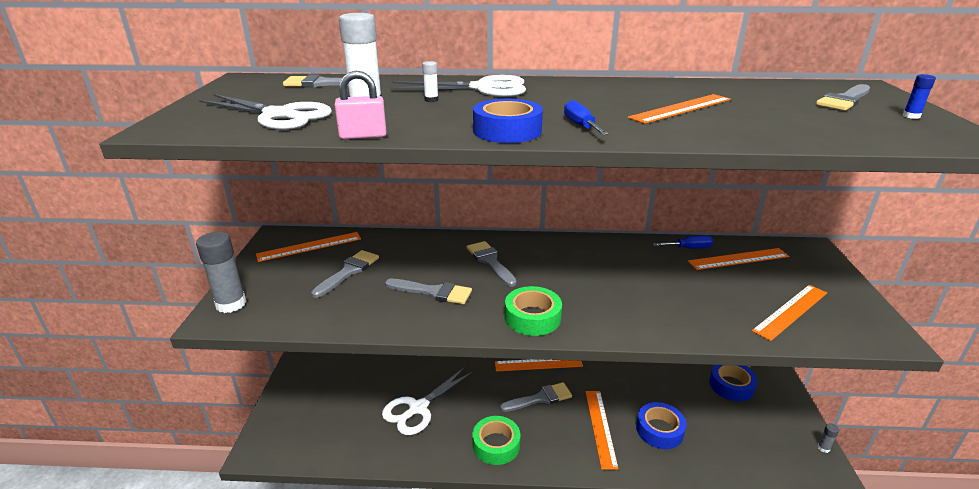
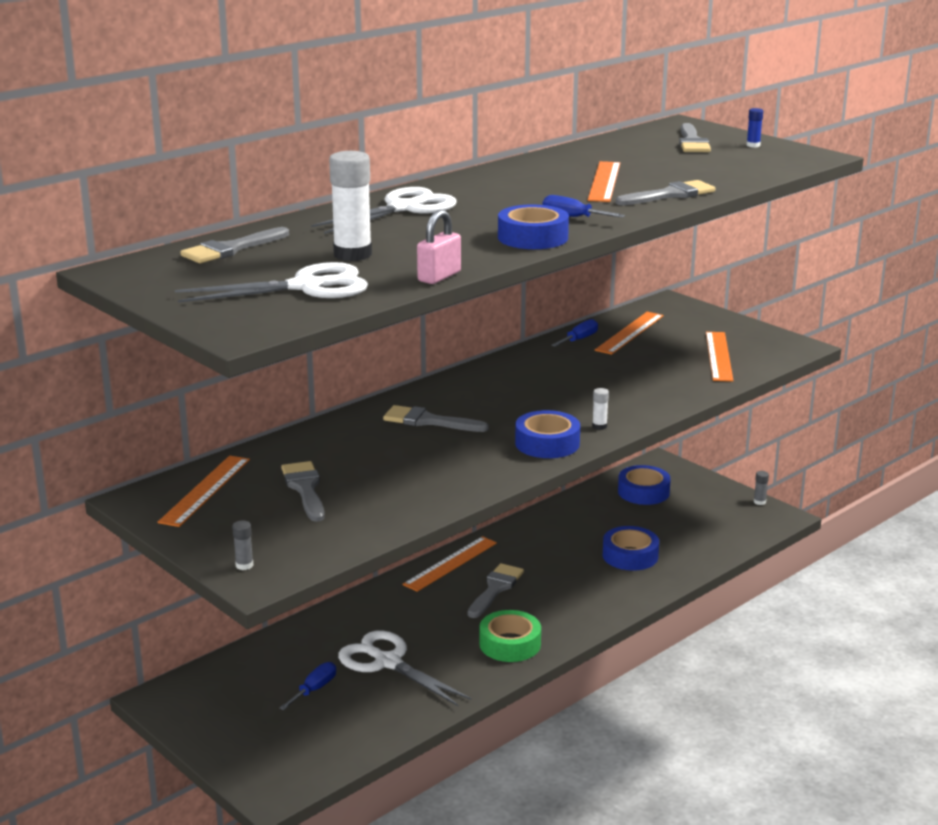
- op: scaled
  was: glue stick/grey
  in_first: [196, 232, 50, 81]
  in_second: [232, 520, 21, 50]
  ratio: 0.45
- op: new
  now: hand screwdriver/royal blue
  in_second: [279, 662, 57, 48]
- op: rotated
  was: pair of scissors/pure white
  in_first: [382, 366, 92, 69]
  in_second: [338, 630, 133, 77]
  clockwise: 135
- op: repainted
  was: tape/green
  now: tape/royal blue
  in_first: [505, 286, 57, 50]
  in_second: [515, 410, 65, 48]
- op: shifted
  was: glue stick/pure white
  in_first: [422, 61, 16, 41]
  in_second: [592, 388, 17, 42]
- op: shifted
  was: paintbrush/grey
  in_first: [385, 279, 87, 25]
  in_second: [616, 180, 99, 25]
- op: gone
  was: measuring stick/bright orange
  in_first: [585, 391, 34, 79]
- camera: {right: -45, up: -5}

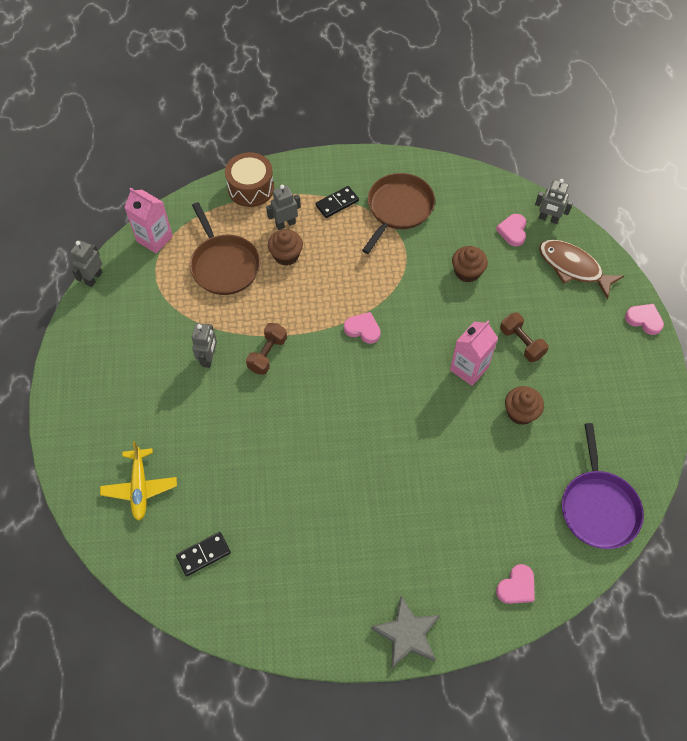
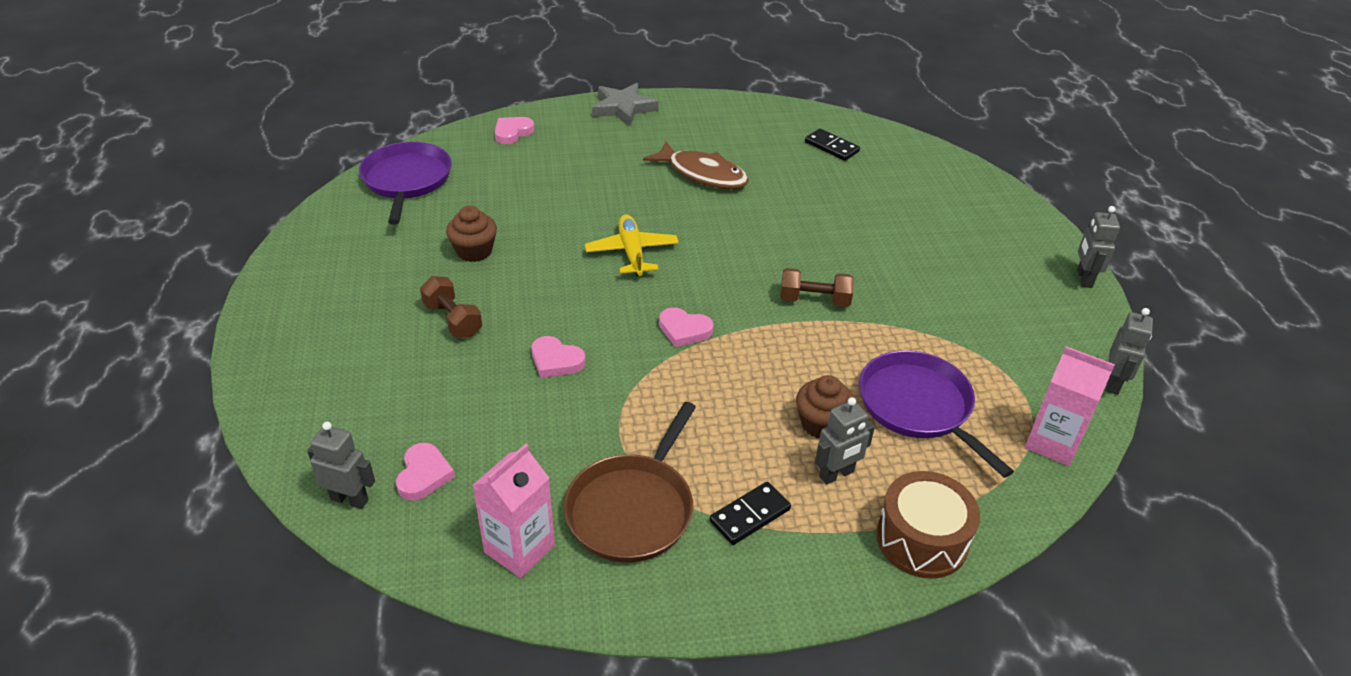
- op: shifted
  was: carton/rosy
  in_first: [450, 321, 48, 65]
  in_second: [472, 444, 83, 134]
- op: shifted
  was: heart/rosy
  in_first: [625, 304, 39, 31]
  in_second: [532, 336, 53, 42]
- op: shifted
  was: toy plane/golden
  in_first: [100, 441, 77, 80]
  in_second: [585, 214, 94, 62]
- op: shifted
  was: fish/russet
  in_first: [539, 240, 85, 59]
  in_second: [643, 141, 106, 48]
- op: rotated
  was: dumbbell/russet
  in_first: [246, 323, 41, 52]
  in_second: [780, 268, 74, 39]
  clockwise: 75
- op: rotated
  was: domino/ebony
  in_first: [176, 532, 55, 44]
  in_second: [805, 128, 55, 33]
  clockwise: 75
- op: repainted
  was: frying pan/russet
  now: frying pan/violet
  in_first: [190, 202, 70, 93]
  in_second: [859, 350, 155, 128]
- op: shifted
  was: toy robot/grey
  in_first: [192, 323, 25, 45]
  in_second: [1077, 206, 43, 82]
- op: gone
  was: fairy cake/russet
  in_first: [452, 246, 36, 37]
- camera: {right: 175, up: -20}

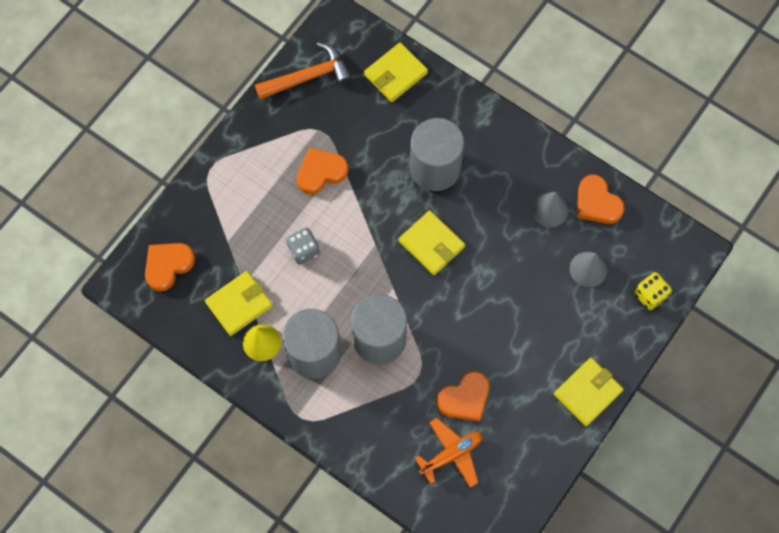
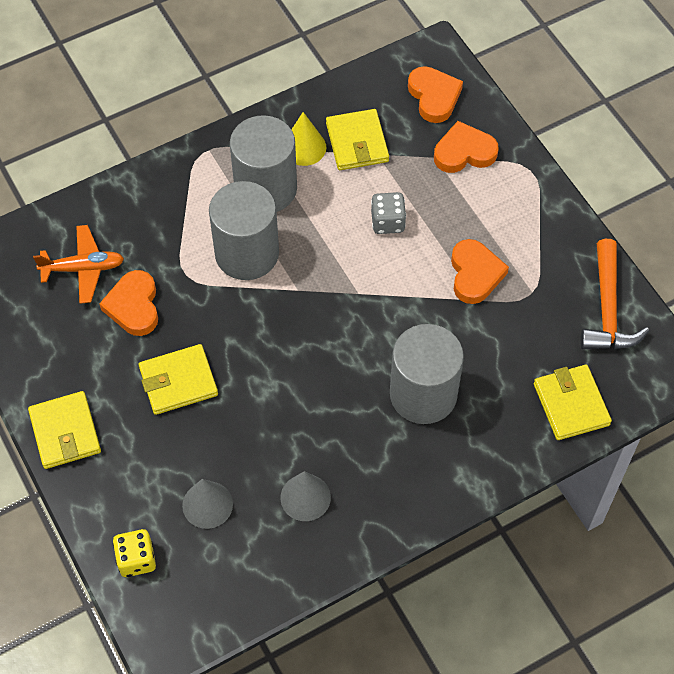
- op: rotated
  was: toy plane/bright orange
  in_first: [415, 418, 67, 70]
  in_second: [33, 225, 91, 79]
  clockwise: -90
- op: shifted
  was: billfold/golden
  in_first: [399, 210, 66, 65]
  in_second: [139, 344, 79, 71]
- op: shifted
  was: heart/bright orange
  in_first: [577, 174, 47, 50]
  in_second: [434, 121, 65, 52]
- camera: {right: 115, up: -10}

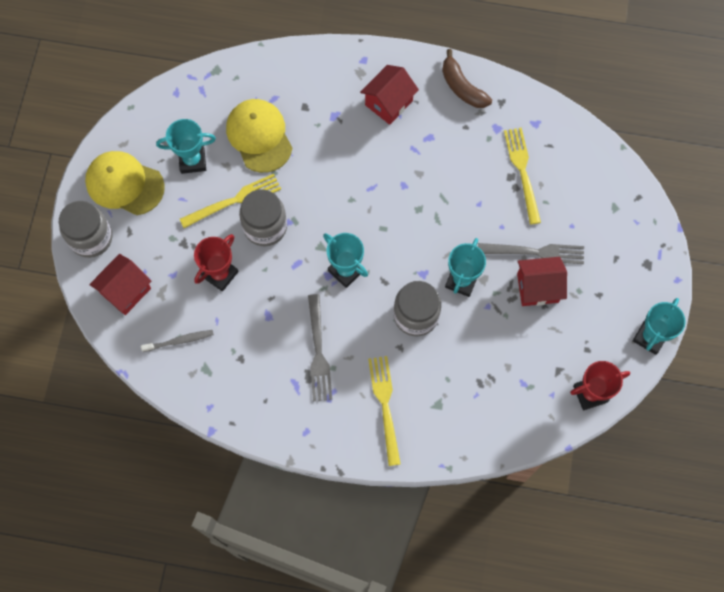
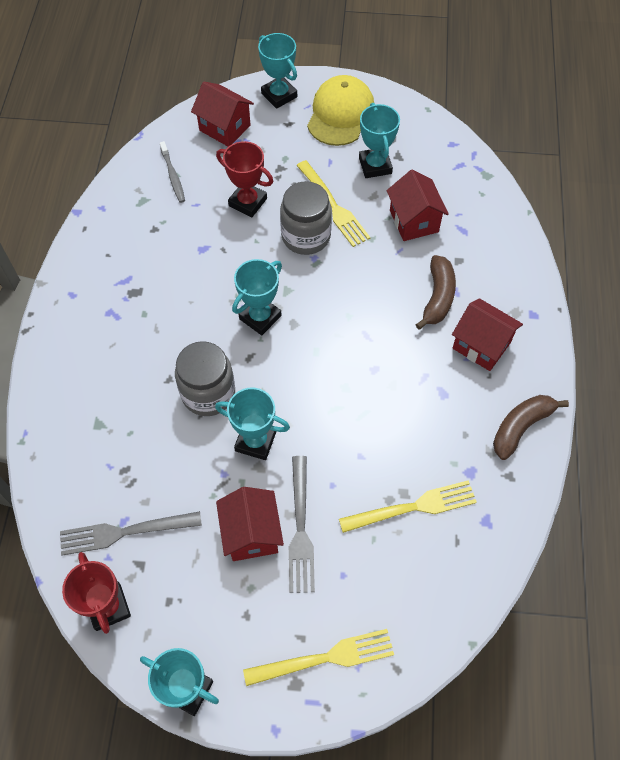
- op: shifted
  was: table fork/grey
  in_first: [308, 294, 24, 107]
  in_second: [60, 511, 142, 45]
- op: shifted
  was: table fork/golden
  in_first: [368, 356, 33, 110]
  in_second: [243, 629, 151, 57]
- op: swapped
  was: jam jar/grey
  now: award cup/teal
  in_first: [59, 201, 53, 57]
  in_second: [258, 33, 39, 76]
- op: swapped
  was: peaked cap/golden
  now: house/crimson
  in_first: [226, 99, 66, 74]
  in_second: [387, 169, 62, 72]
- op: new
  now: banana fruit/russet
  in_second: [415, 255, 41, 74]
- camera: {right: 85, up: -10}

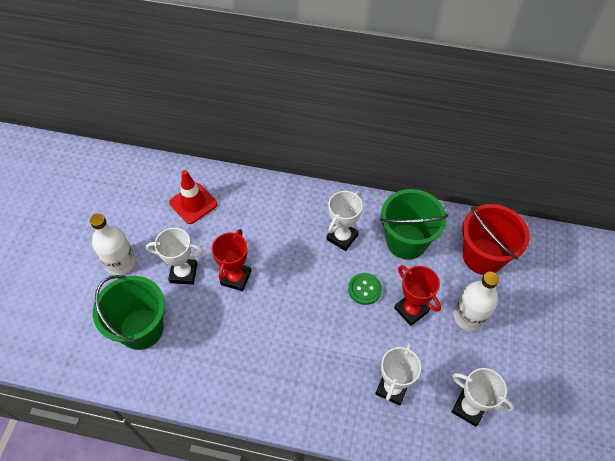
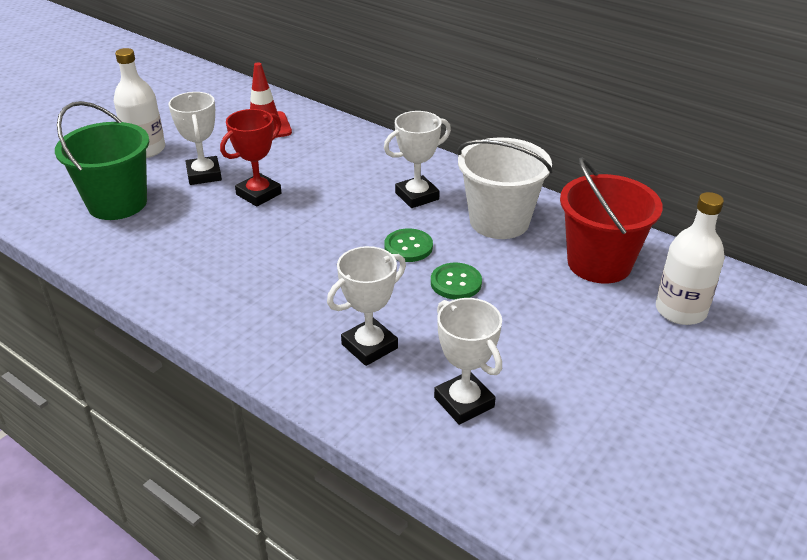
- op: rotated
  was: award cup/pure white
  in_first: [146, 228, 58, 57]
  in_second: [168, 92, 54, 93]
  clockwise: 45
- op: swapped
  was: award cup/crimson
  now: button/green
  in_first: [394, 265, 47, 61]
  in_second: [431, 263, 51, 37]
- op: repainted
  was: sand bucket/green
  now: sand bucket/pure white
  in_first: [380, 189, 68, 70]
  in_second: [457, 137, 96, 102]
- op: shifted
  was: flask/pure white
  in_first: [454, 272, 45, 59]
  in_second: [656, 192, 69, 133]
- camera: {right: 25, up: -20}

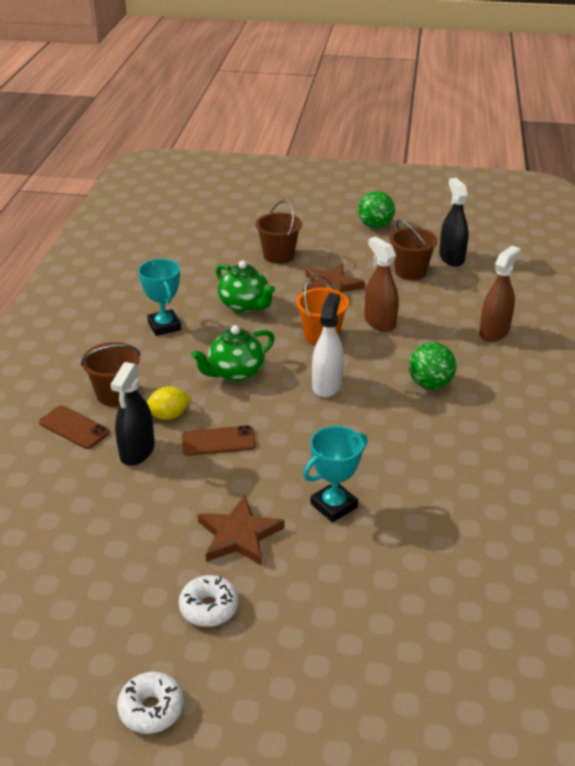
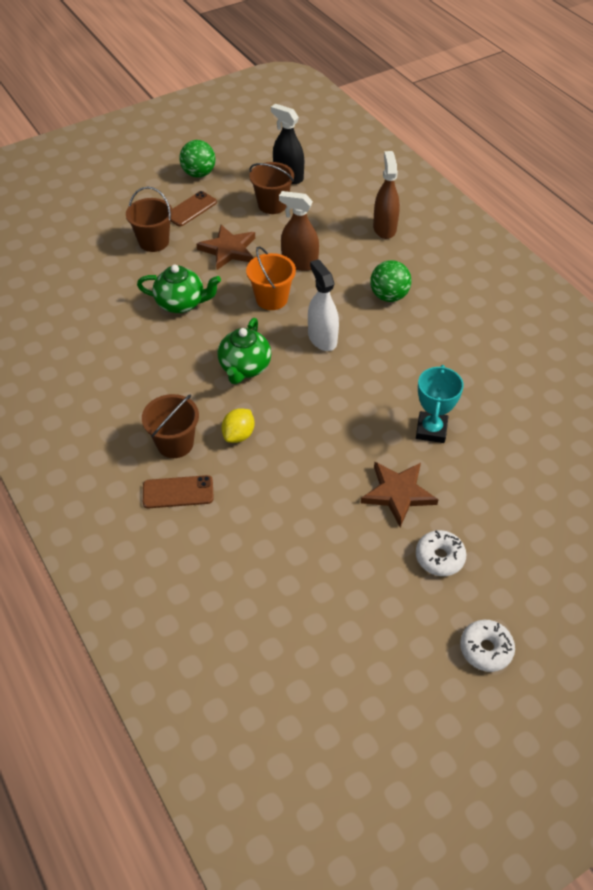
- op: shifted
  was: mobile phone/russet
  in_first: [182, 425, 74, 31]
  in_second: [170, 191, 47, 35]
- op: gone
  was: spray bottle/ebony
  in_first: [110, 362, 44, 104]
- op: gone
  was: award cup/teal
  in_first: [138, 259, 43, 77]
- camera: {right: -40, up: 15}

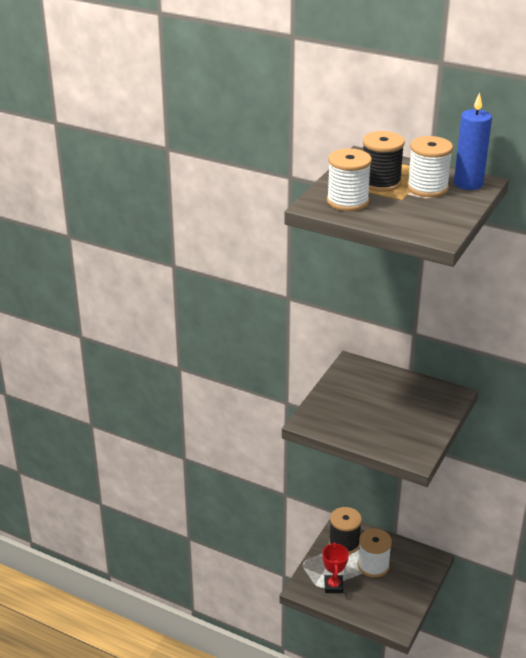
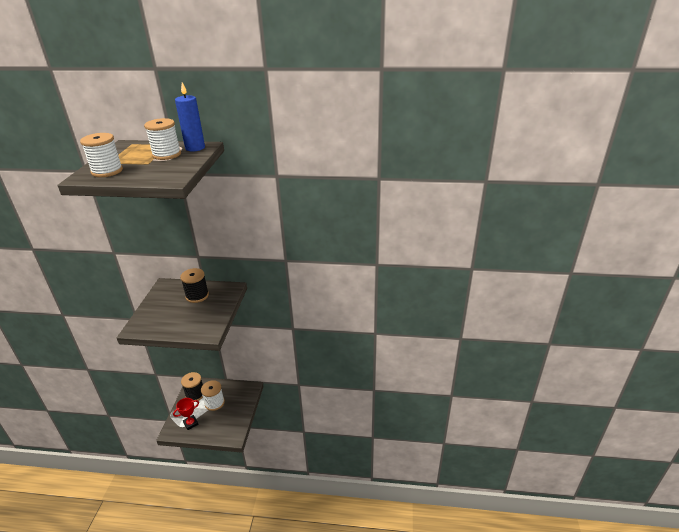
- op: rotated
  was: award cup/crimson
  in_first: [322, 542, 27, 51]
  in_second: [173, 398, 26, 32]
  clockwise: 75
- op: shifted
  was: spool/ebony
  in_first: [363, 131, 42, 61]
  in_second: [180, 268, 29, 35]
- camera: {right: -20, up: 0}

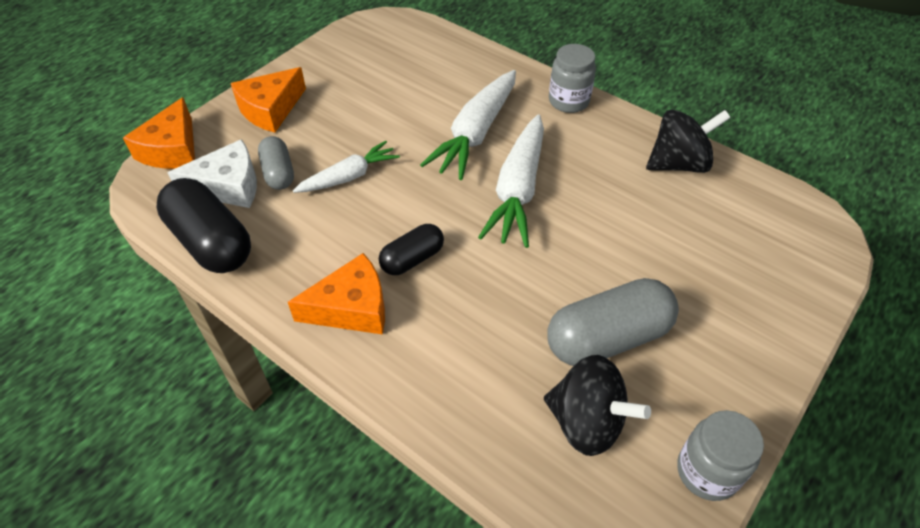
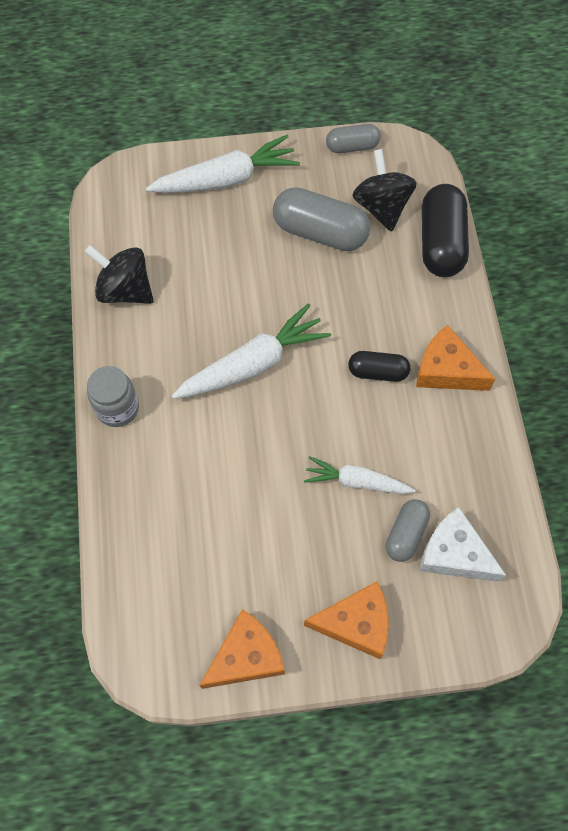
- op: shifted
  was: toy carrot/pure white
  in_first: [420, 70, 96, 110]
  in_second: [146, 135, 154, 58]
- op: shifted
  was: cheese wedge/bright orange
  in_first: [123, 97, 72, 72]
  in_second: [199, 609, 86, 80]
- op: swapped
  was: jam jar/grey
  now: pill/grey
  in_first: [677, 410, 87, 91]
  in_second: [326, 124, 55, 29]
- op: shifted
  was: pill/ebony
  in_first: [157, 178, 94, 95]
  in_second: [422, 184, 47, 93]
- camera: {right: -135, up: 15}

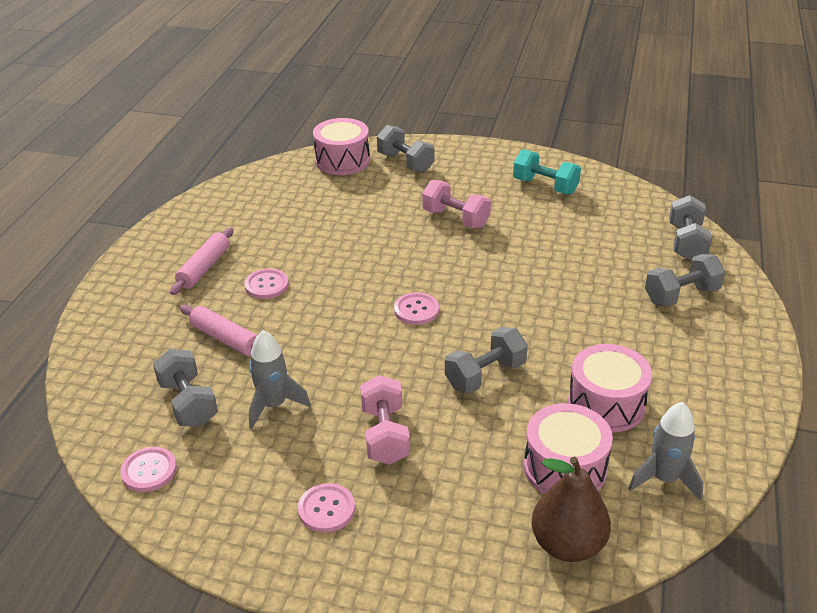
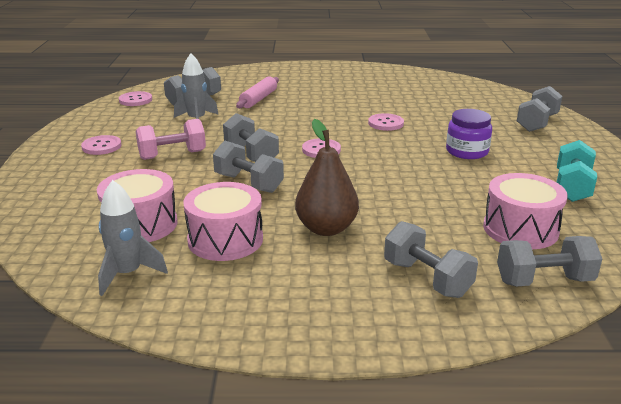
- op: new
  now: dumbbell/grey
  in_second: [223, 113, 56, 49]
- op: shifted
  was: pear/russet
  in_first: [532, 457, 79, 105]
  in_second: [295, 119, 64, 117]
- op: shifted
  was: button/rosy
  in_first: [245, 269, 44, 30]
  in_second: [368, 113, 36, 18]
- op: swapped
  was: dumbbell/rosy
  now: jam jar/violet
  in_first: [422, 180, 69, 48]
  in_second: [446, 109, 46, 50]
- op: shifted
  was: toy drum/rosy
  in_first: [313, 118, 57, 57]
  in_second: [483, 173, 85, 76]
- op: gone
  was: dough roller/rosy
  in_first: [170, 228, 63, 67]
- camera: {right: 75, up: -10}

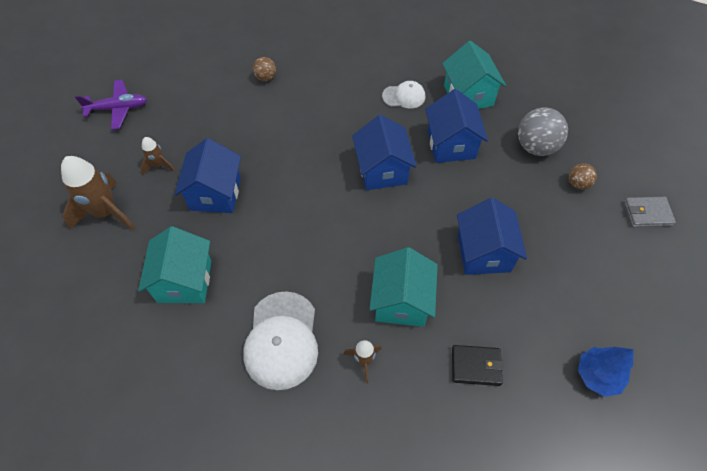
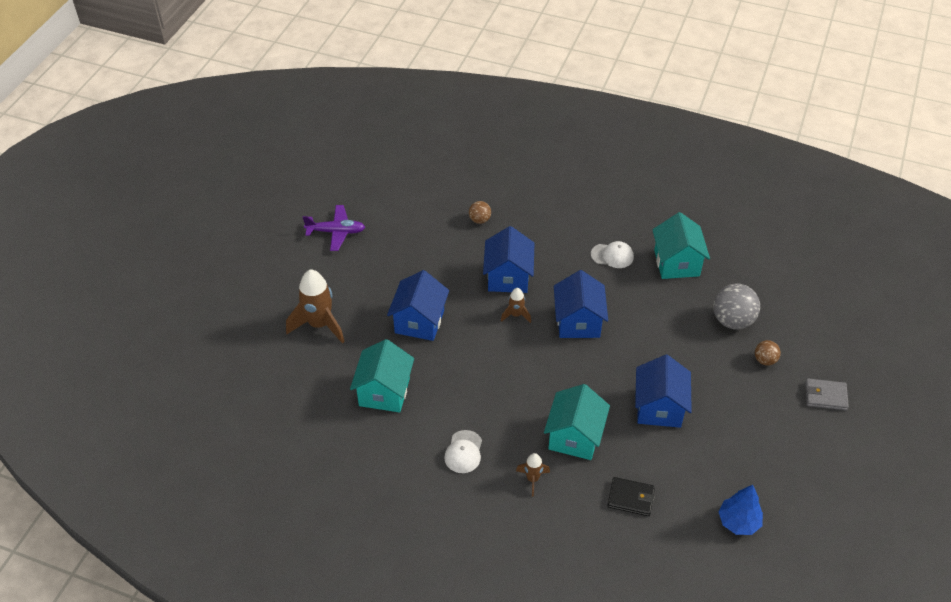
- op: scaled
  was: peaked cap/pure white
  in_first: [243, 291, 75, 99]
  in_second: [444, 430, 38, 43]
  ratio: 0.56
- op: shifted
  was: house/royal blue
  in_first: [425, 89, 63, 74]
  in_second: [483, 226, 51, 67]
- op: shifted
  was: toy rocket/russet
  in_first: [140, 137, 35, 38]
  in_second: [501, 288, 30, 35]
- camera: {right: 10, up: -10}

